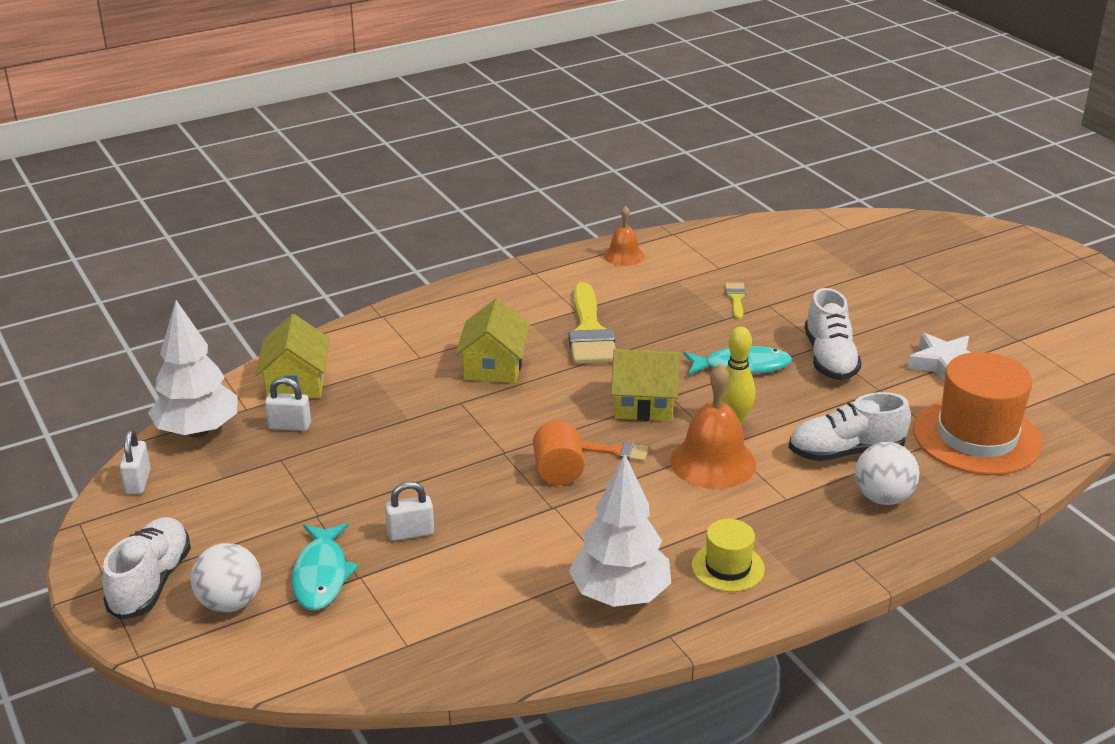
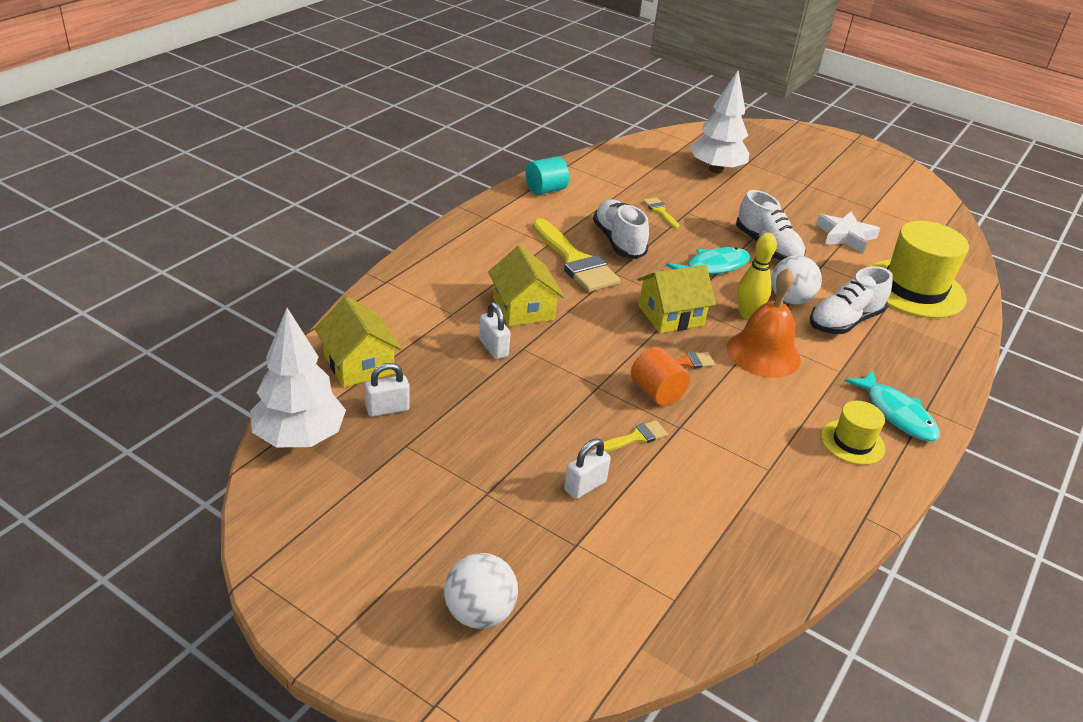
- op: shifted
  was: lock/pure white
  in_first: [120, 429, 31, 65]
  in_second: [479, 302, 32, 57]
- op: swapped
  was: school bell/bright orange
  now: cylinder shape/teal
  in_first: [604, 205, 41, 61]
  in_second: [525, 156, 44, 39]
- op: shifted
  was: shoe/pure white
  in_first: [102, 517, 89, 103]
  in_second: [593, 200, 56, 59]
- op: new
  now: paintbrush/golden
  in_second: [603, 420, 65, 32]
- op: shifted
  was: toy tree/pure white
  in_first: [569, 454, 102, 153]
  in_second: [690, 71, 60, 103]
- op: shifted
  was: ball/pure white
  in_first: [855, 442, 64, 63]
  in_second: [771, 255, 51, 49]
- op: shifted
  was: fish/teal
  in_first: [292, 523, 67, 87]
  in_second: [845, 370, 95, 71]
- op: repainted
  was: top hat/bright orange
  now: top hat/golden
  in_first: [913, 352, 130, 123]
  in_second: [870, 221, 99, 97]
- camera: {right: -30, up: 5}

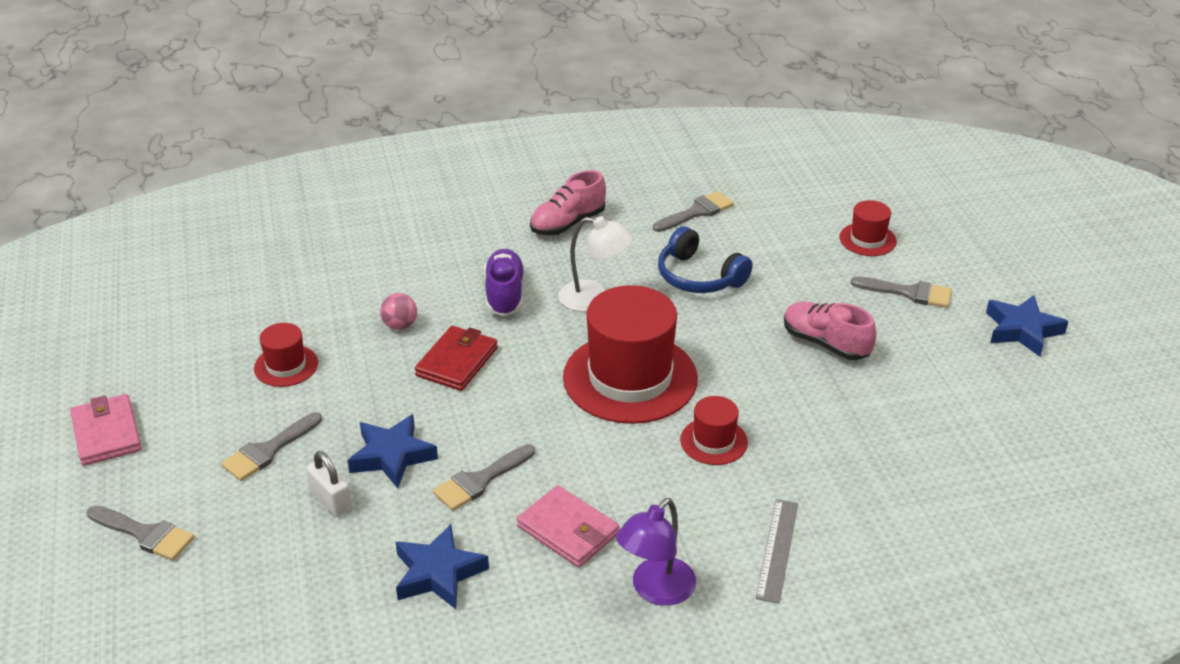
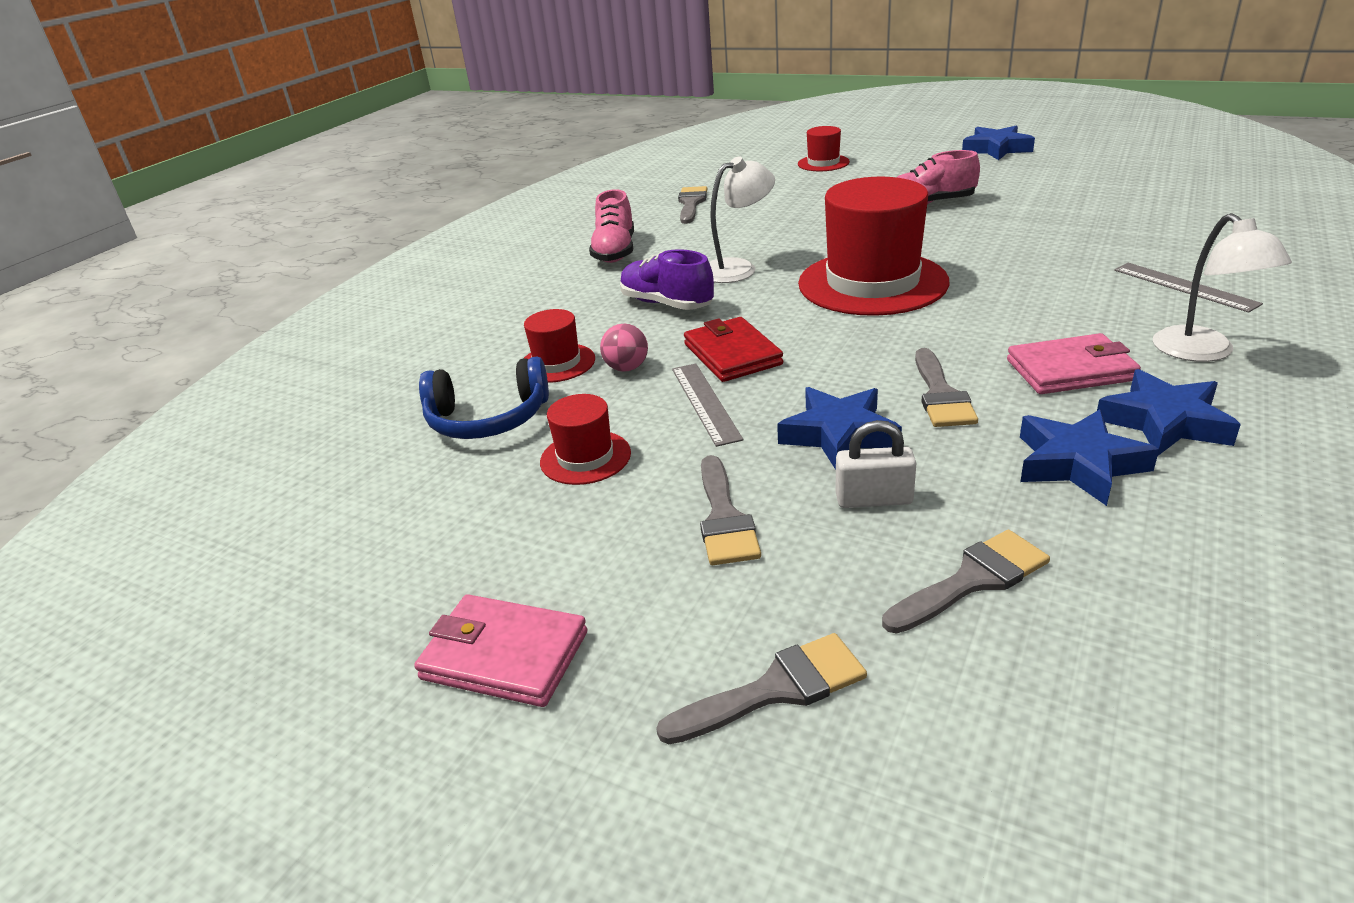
- op: shifted
  was: headphones/royal blue
  in_first: [658, 226, 95, 67]
  in_second: [419, 357, 130, 82]
- op: shifted
  was: top hat/crimson
  in_first: [680, 396, 68, 69]
  in_second: [524, 309, 71, 74]
- op: new
  now: measuring stick/grey
  in_second: [672, 363, 71, 84]
- op: shifted
  was: paintbrush/grey
  in_first: [850, 276, 102, 32]
  in_second: [882, 530, 168, 104]
- op: new
  now: five-pointed star/royal blue
  in_second: [1097, 369, 144, 87]
- op: repainted
  was: lamp/violet
  now: lamp/pure white
  in_first: [616, 498, 80, 108]
  in_second: [1153, 213, 139, 149]
- camera: {right: -45, up: -5}

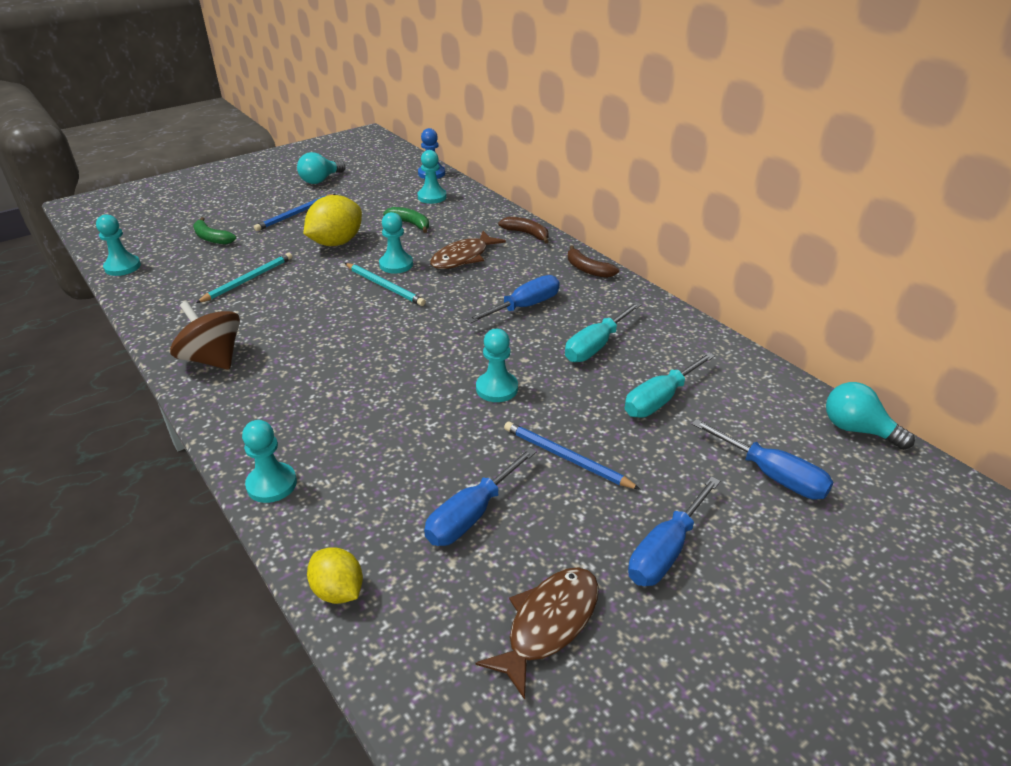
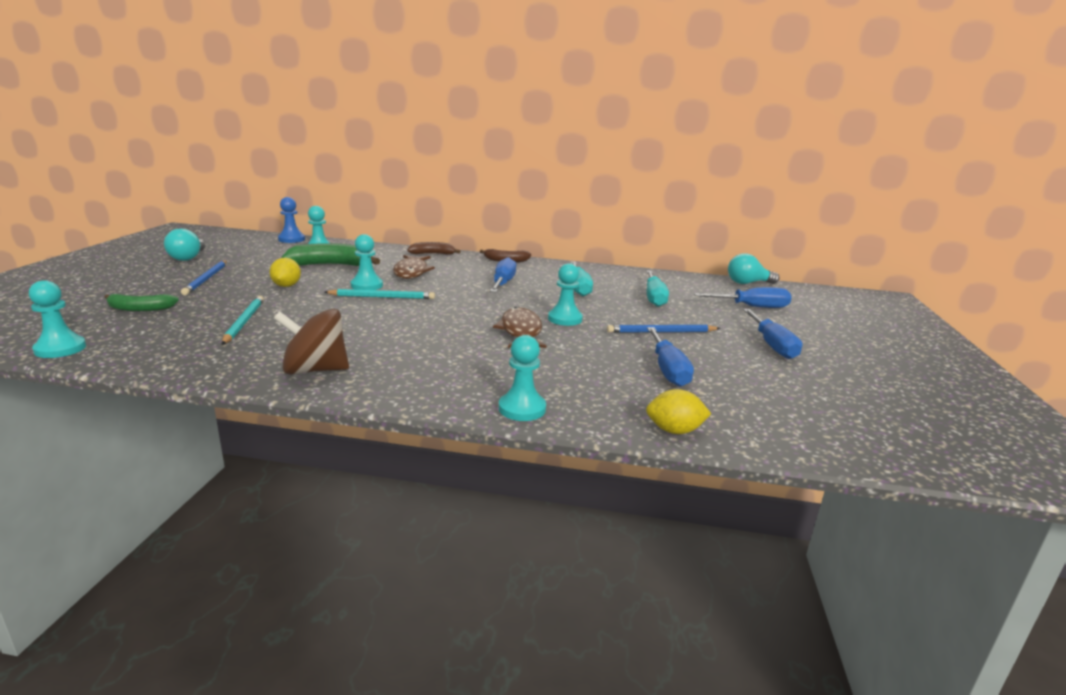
- op: scaled
  was: lemon/golden
  in_first: [304, 195, 58, 51]
  in_second: [269, 258, 32, 29]
  ratio: 0.59
- op: scaled
  was: banana fruit/green
  in_first: [383, 207, 46, 26]
  in_second: [281, 243, 99, 23]
  ratio: 1.65
- op: shifted
  was: fish/russet
  in_first: [476, 567, 123, 133]
  in_second: [493, 307, 54, 41]
- camera: {right: -45, up: -15}

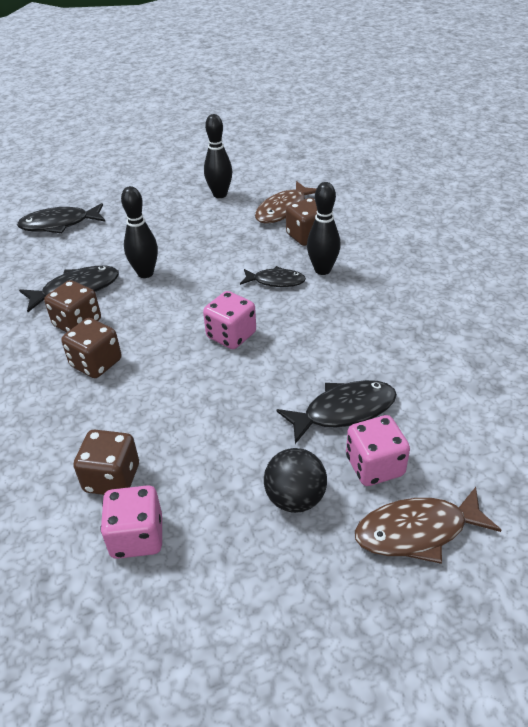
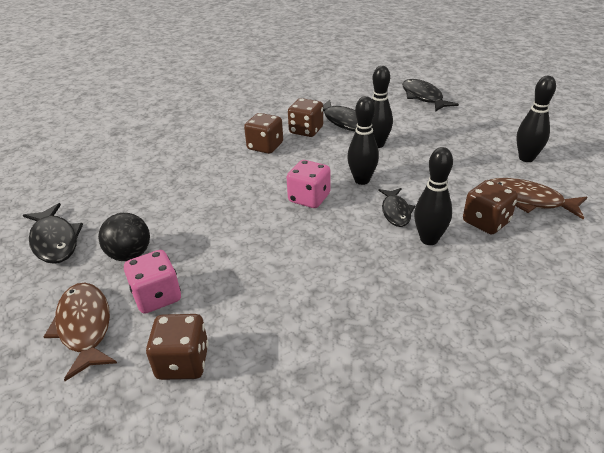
- op: shifted
  was: fish/ebony
  in_first: [276, 380, 121, 64]
  in_second: [23, 203, 60, 61]
- op: shifted
  was: dice/russet
  in_first: [74, 430, 65, 65]
  in_second: [146, 314, 63, 66]
- op: new
  now: tenpin/ebony
  in_second: [347, 96, 32, 89]
- op: gone
  was: dice/rosy
  in_first: [100, 485, 62, 74]
- camera: {right: 80, up: -5}

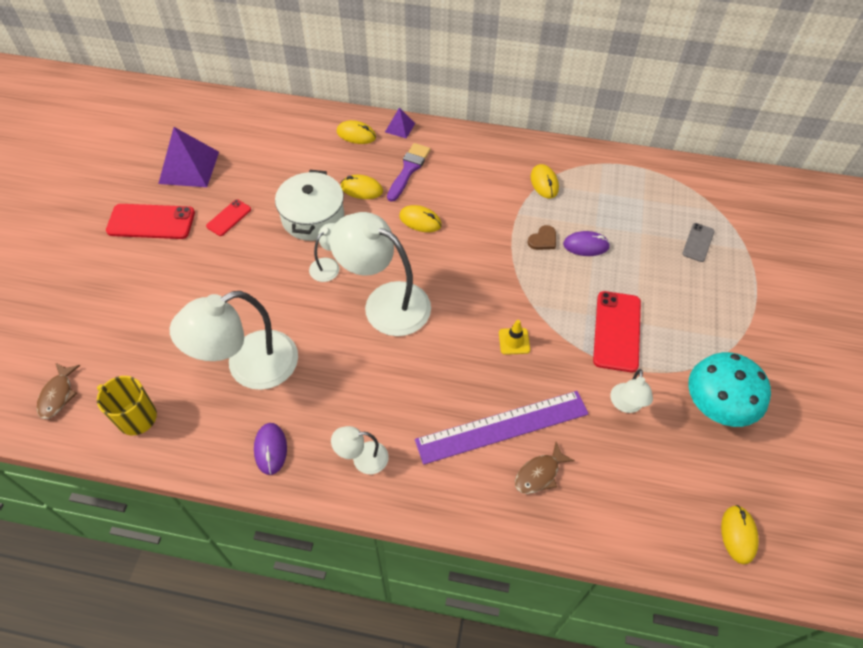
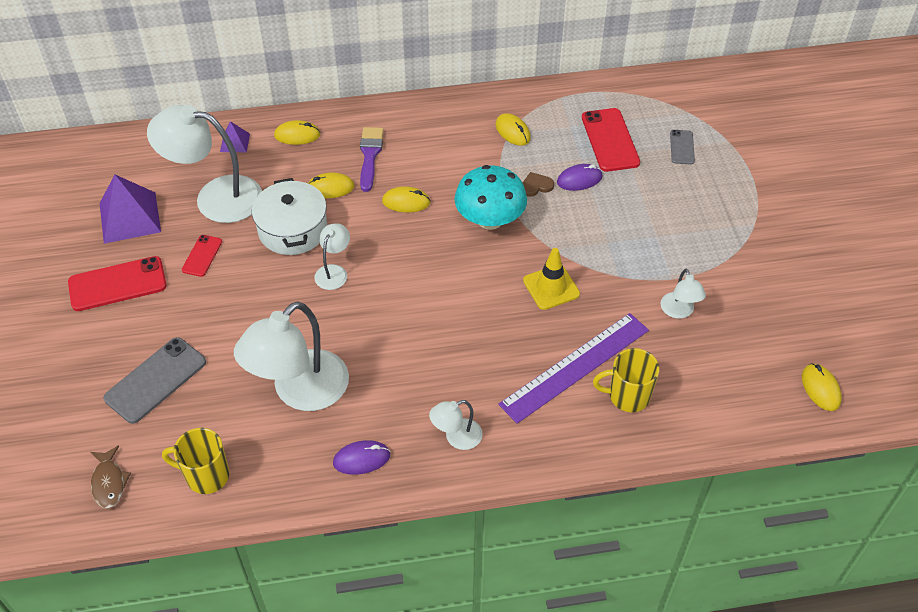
- op: new
  now: mobile phone/grey
  in_second: [103, 337, 103, 87]
- op: shifted
  was: lamp/pure white
  in_first: [329, 212, 102, 124]
  in_second: [147, 105, 115, 118]
- op: shifted
  was: solid pyramid/violet
  in_first: [385, 107, 30, 32]
  in_second: [220, 121, 30, 31]
- op: rotated
  was: mouse/violet
  in_first: [254, 423, 33, 52]
  in_second: [333, 440, 58, 35]
  clockwise: -75
- op: shifted
  was: mushroom/teal
  in_first: [688, 352, 83, 75]
  in_second: [454, 165, 73, 65]
- op: rotated
  was: heart/russet
  in_first: [528, 225, 28, 25]
  in_second: [523, 172, 31, 25]
  clockwise: -135
- op: scaled
  was: traffic cone/golden
  in_first: [499, 320, 31, 35]
  in_second: [523, 248, 57, 62]
  ratio: 1.51
- op: shifted
  was: mobile phone/crimson
  in_first: [593, 291, 48, 81]
  in_second: [582, 108, 58, 64]
- op: swapped
  was: fish/russet
  now: tea mug/golden
  in_first: [515, 442, 60, 52]
  in_second: [593, 348, 66, 64]
- camera: {right: -20, up: -5}

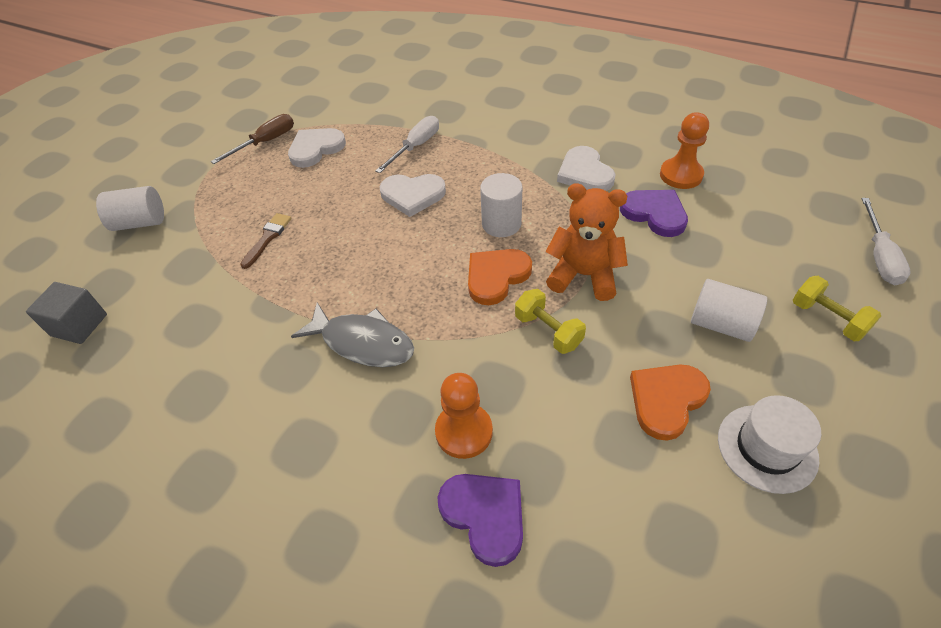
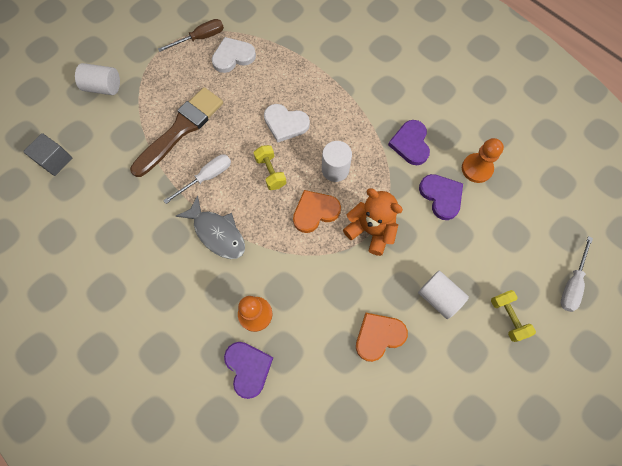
- op: scaled
  was: paintbrush/russet
  in_first: [240, 213, 52, 56]
  in_second: [130, 87, 93, 90]
  ratio: 2.23
- op: shifted
  was: hand screwdriver/pure white
  in_first: [376, 116, 63, 57]
  in_second: [163, 154, 68, 50]
- op: shifted
  was: dumbbell/golden
  in_first: [515, 289, 71, 65]
  in_second: [253, 145, 34, 45]
- op: repainted
  was: heart/pure white
  now: heart/violet
  in_first: [557, 146, 59, 45]
  in_second: [388, 120, 42, 45]
- op: gone
  was: top hat/pure white
  in_first: [718, 395, 103, 99]
- camera: {right: 15, up: 20}

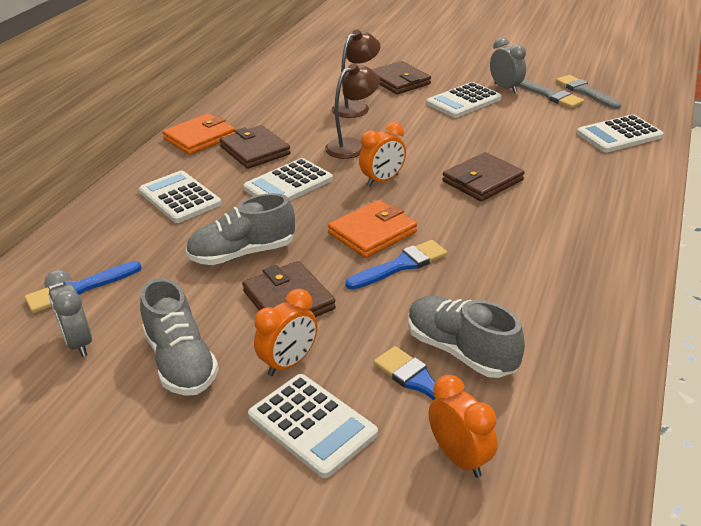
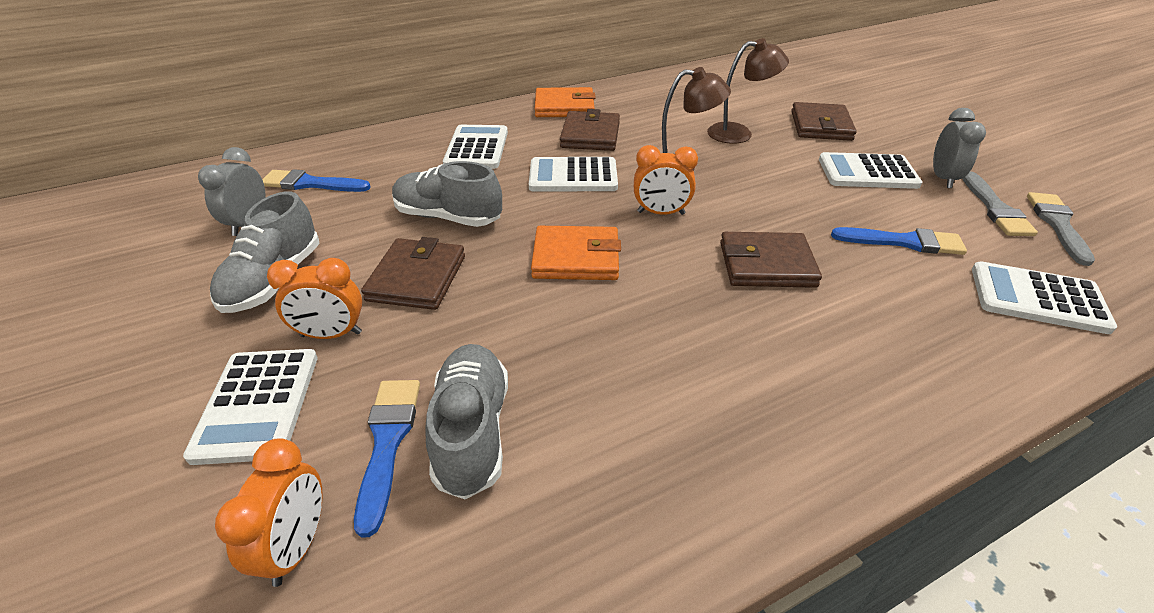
- op: shifted
  was: paintbrush/royal blue
  in_first: [345, 240, 102, 50]
  in_second: [831, 227, 136, 28]
- camera: {right: 40, up: 5}

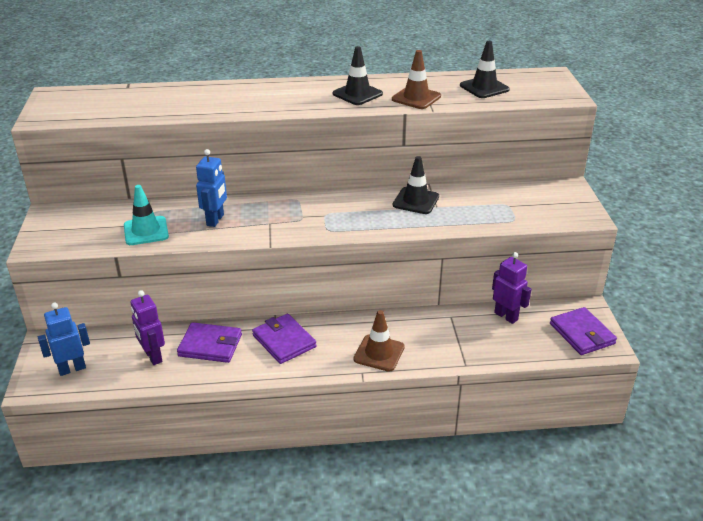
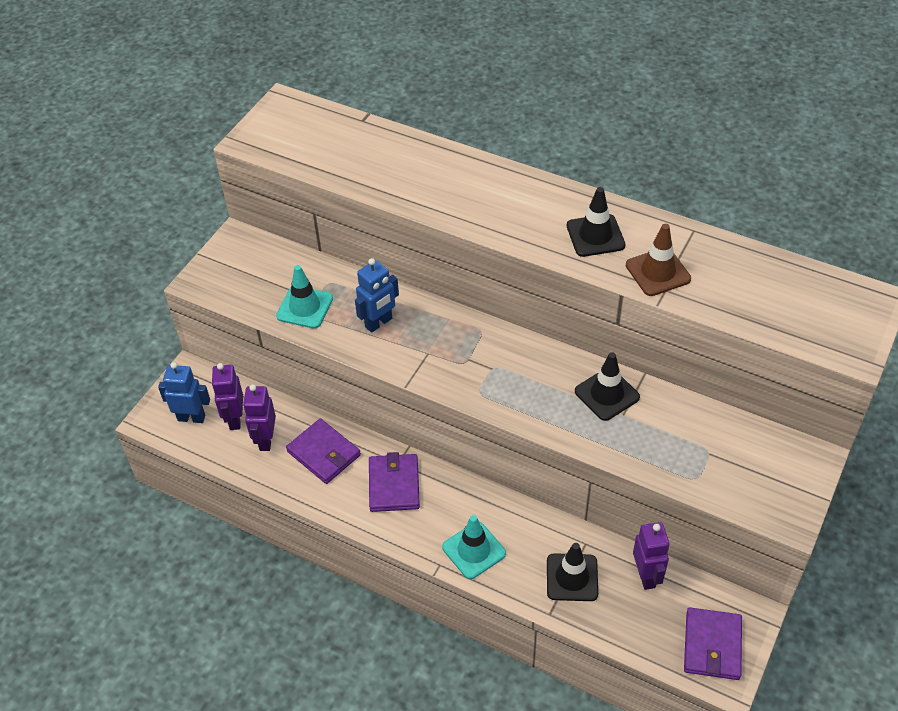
- op: new
  now: toy robot/violet
  in_second: [211, 363, 32, 67]
- op: repainted
  was: traffic cone/russet
  now: traffic cone/teal
  in_first: [353, 310, 52, 62]
  in_second: [442, 515, 64, 64]
- op: shifted
  was: traffic cone/ebony
  in_first: [460, 41, 50, 57]
  in_second: [547, 543, 51, 58]
- camera: {right: 35, up: 15}

